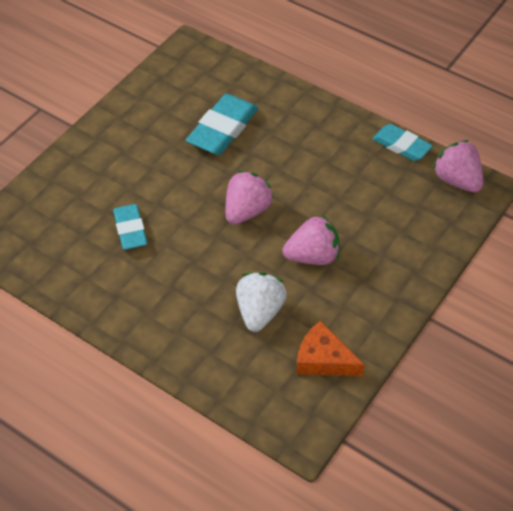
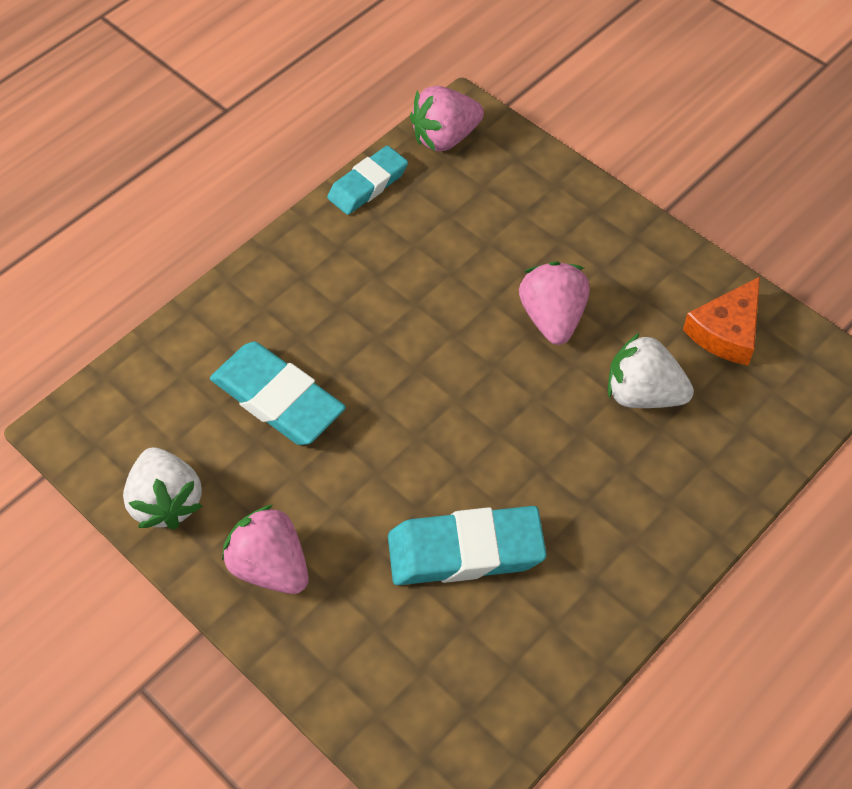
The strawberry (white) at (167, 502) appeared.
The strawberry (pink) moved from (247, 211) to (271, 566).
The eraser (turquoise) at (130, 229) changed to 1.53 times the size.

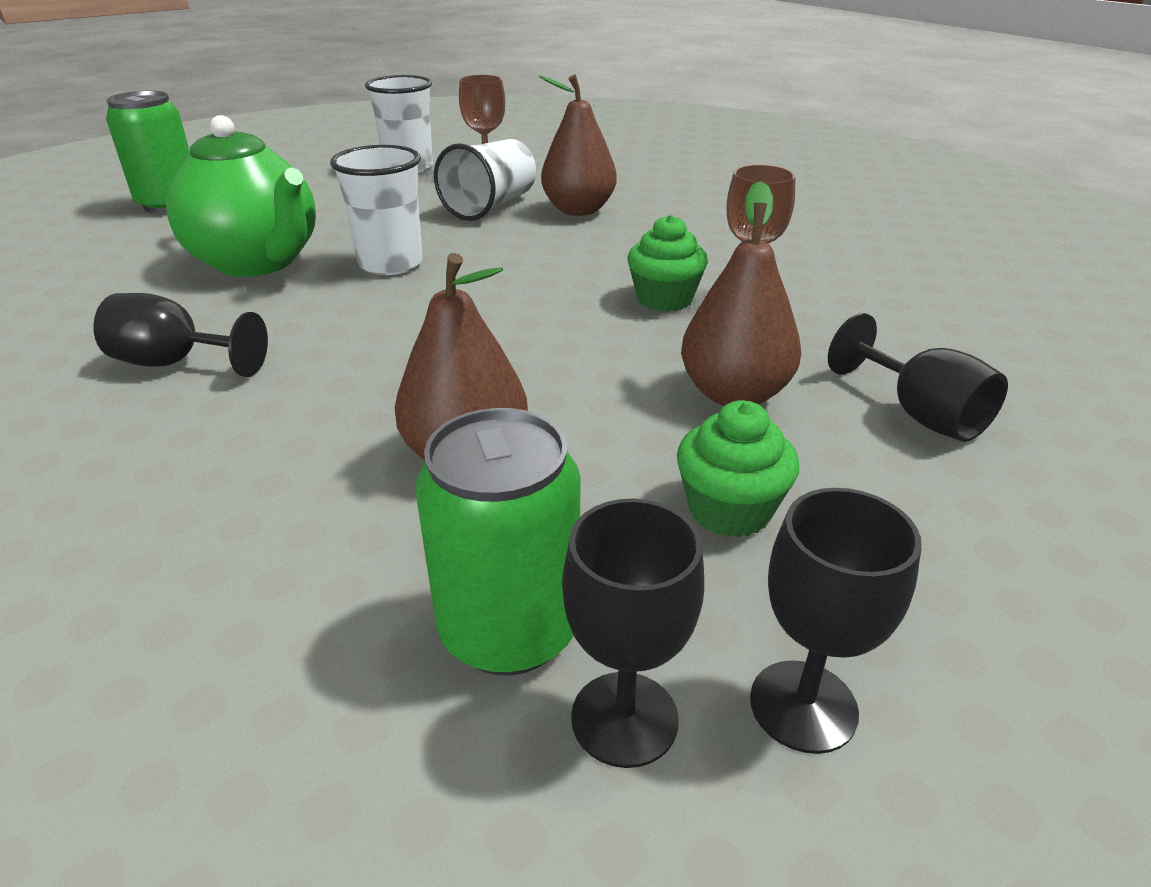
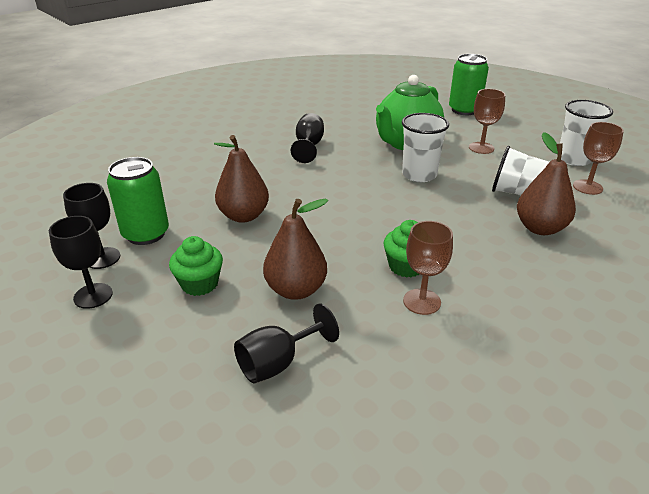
The goblet (brown) at (481, 148) appeared.

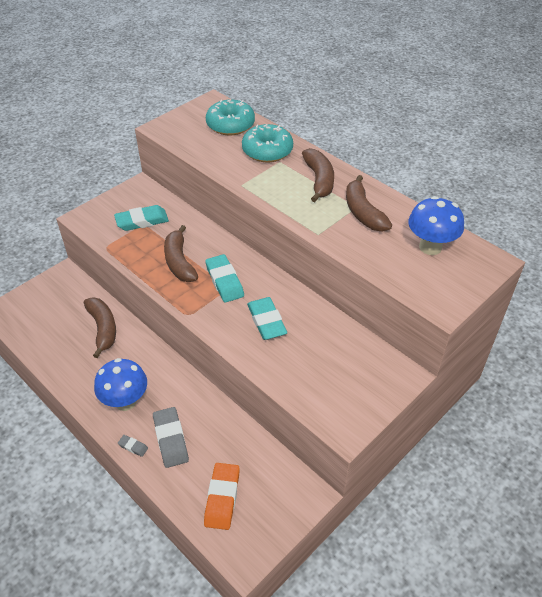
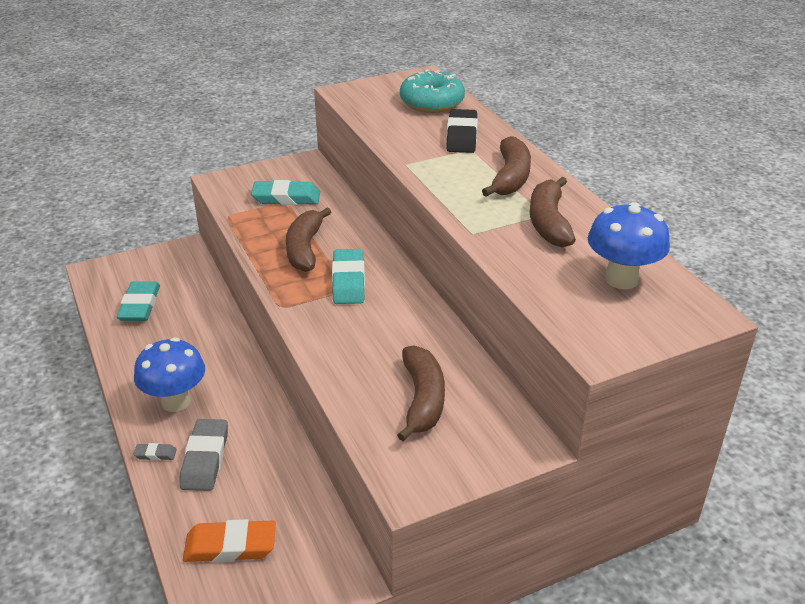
The banana (brown) moved from (103, 329) to (422, 400).
The eraser (turquoise) moved from (266, 321) to (140, 305).
The donut (turquoise) at (267, 151) was replaced by the eraser (black) at (461, 136).
The eraser (grey) at (133, 447) turned 45 degrees counterclockwise.
The eraser (orange) at (222, 498) turned 60 degrees clockwise.

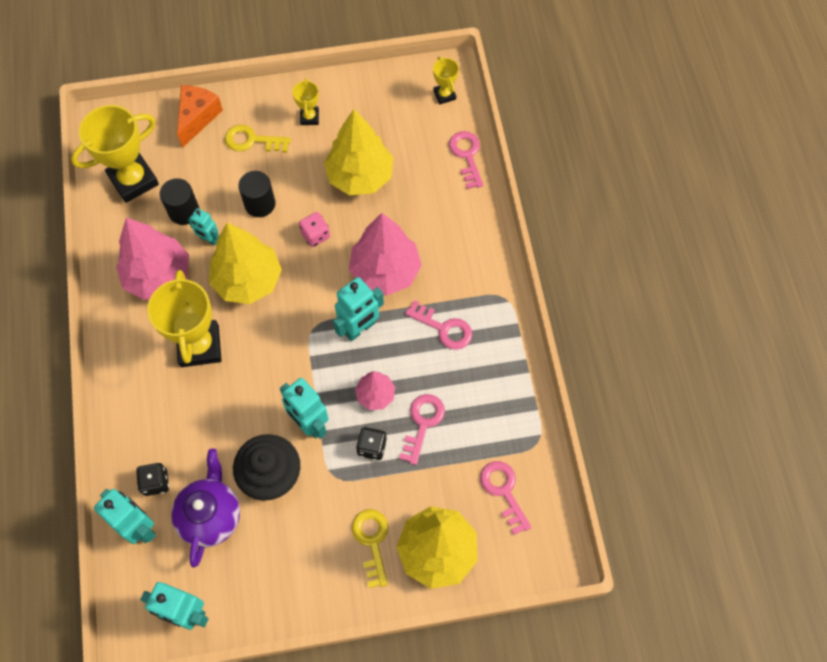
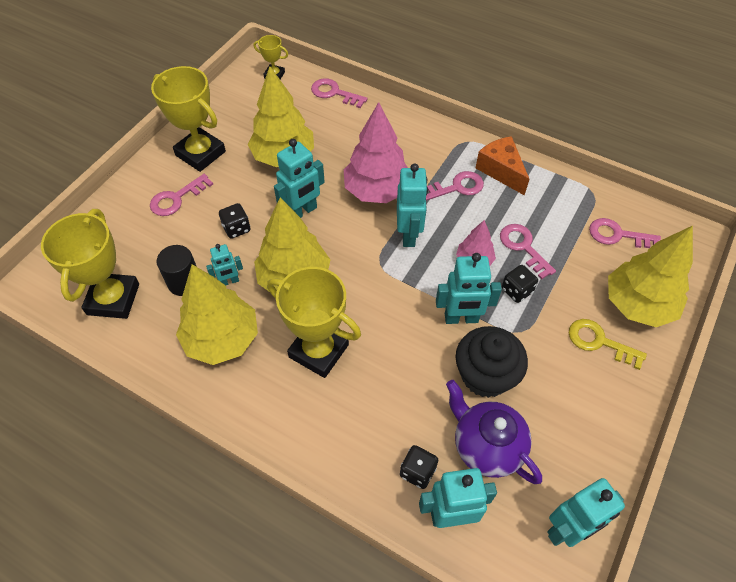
The cheese (orange) moved from (197, 117) to (501, 171).
The cylinder (black) at (260, 204) was replaced by the dice (black) at (236, 228).
The dice (pink) at (315, 235) was replaced by the robot (turquoise) at (302, 212).
The tree (pink) at (158, 276) became the tree (yellow) at (222, 339).
The key (yellow) at (252, 140) became the key (pink) at (177, 198).
The trophy (yellow) at (309, 117) changed to 2.04 times the size.

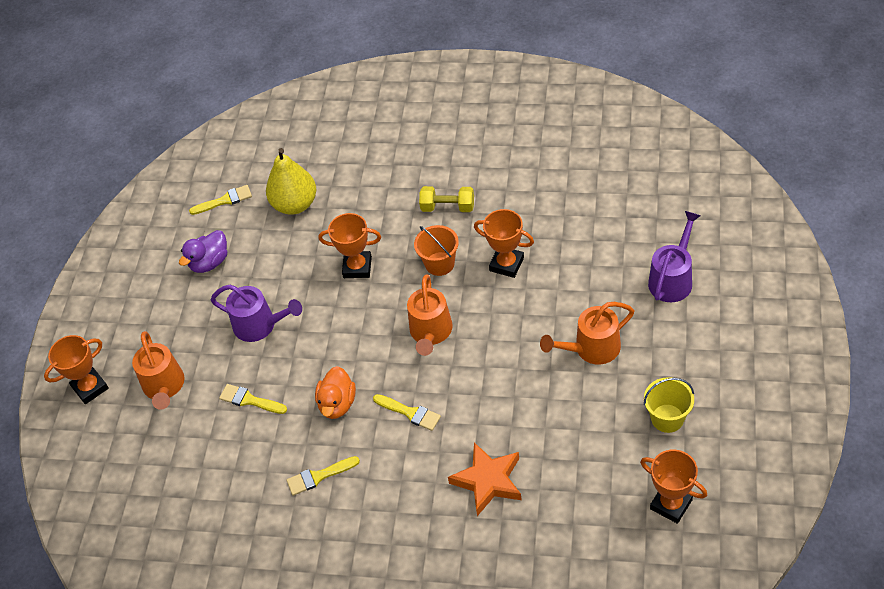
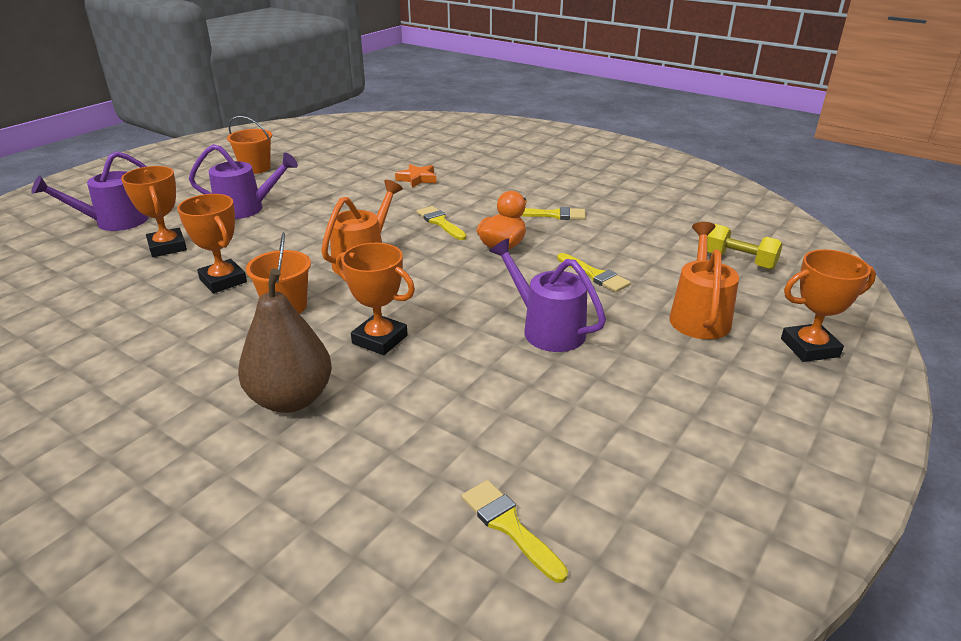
The duck (purple) at (209, 262) disappeared.
The pear (yellow) at (295, 204) disappeared.
The pear (brown) at (291, 399) appeared.
The dumbbell (yellow) moved from (448, 207) to (739, 261).
The trophy (orange) moved from (671, 504) to (167, 247).
The watering can (orange) at (591, 349) became the watering can (purple) at (246, 209).
The bucket (yellow) at (667, 418) became the bucket (orange) at (255, 168).
The brush (yellow) at (225, 200) turned 45 degrees clockwise.
The star (orange) at (488, 481) changed to 0.62 times the size.

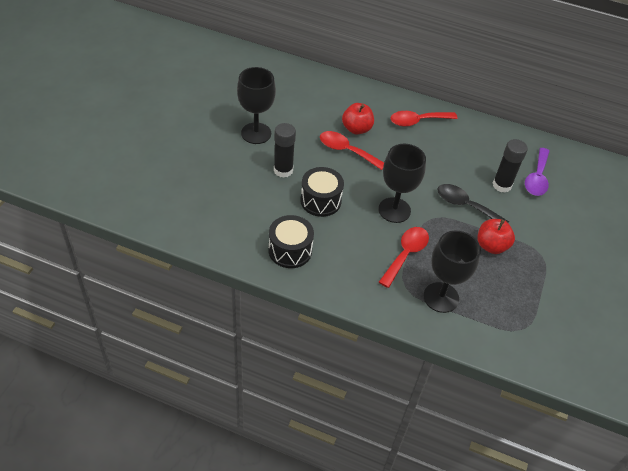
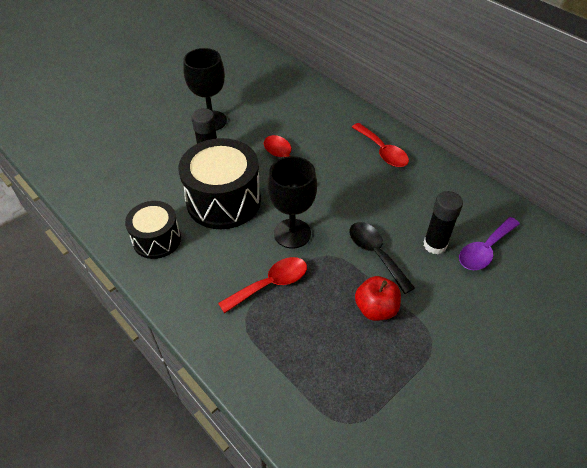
The apple (red) at (356, 129) disappeared.
The goblet (black) at (441, 297) disappeared.
The spoon (red) at (417, 121) turned 135 degrees counterclockwise.
The drum (black) at (320, 201) changed to 1.65 times the size.

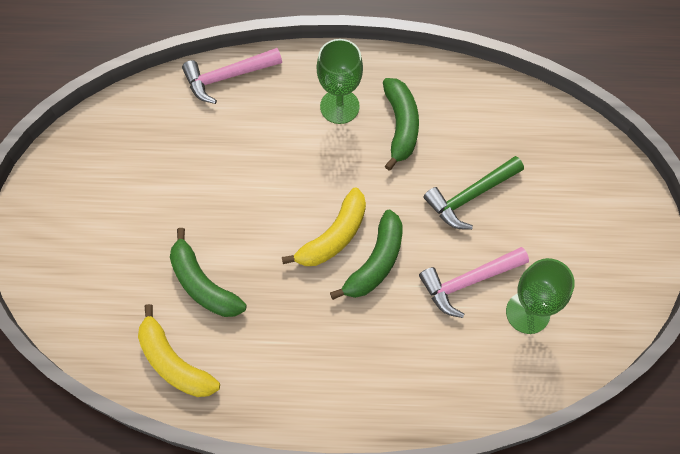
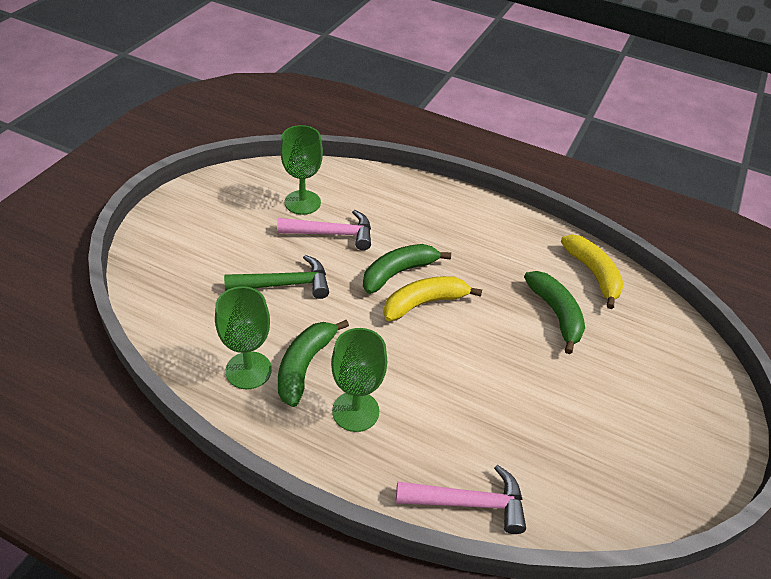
The goblet (green) at (248, 370) appeared.

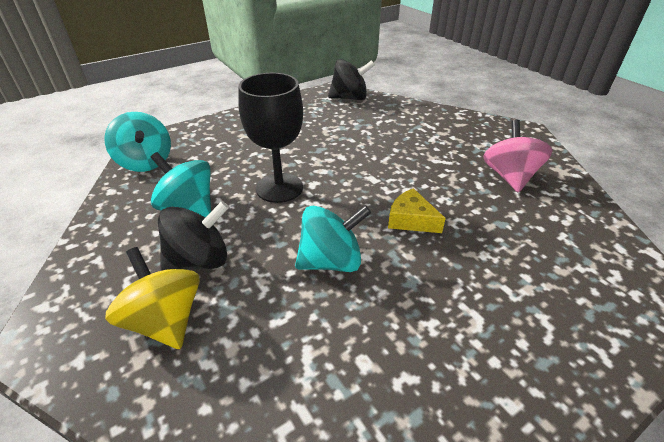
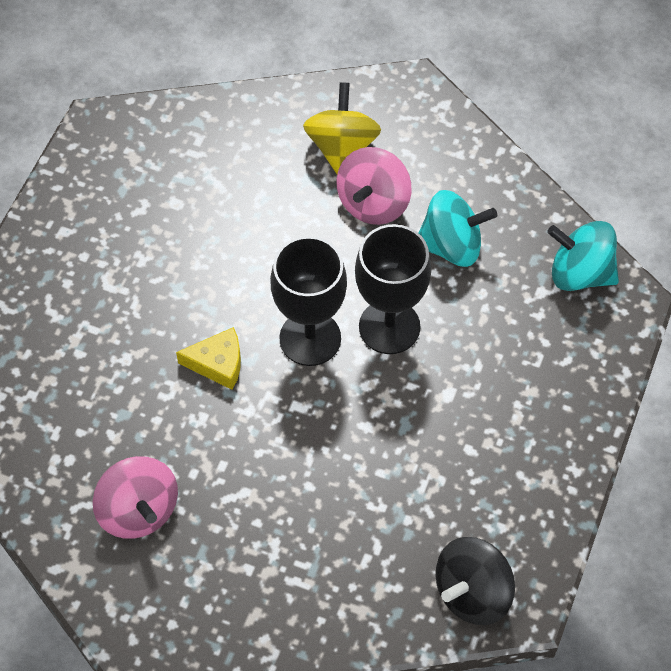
The spinning top (turquoise) at (331, 261) disappeared.
The goblet (black) at (310, 338) appeared.
The spinning top (black) at (200, 260) became the spinning top (pink) at (373, 203).
The spinning top (yellow) at (165, 320) turned 105 degrees counterclockwise.

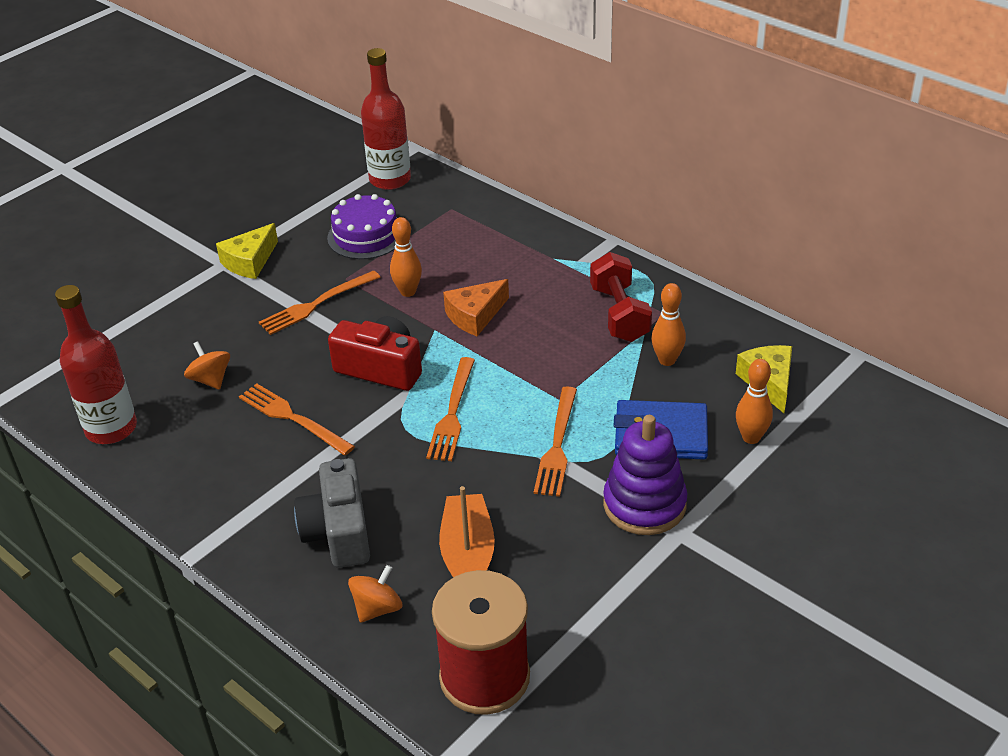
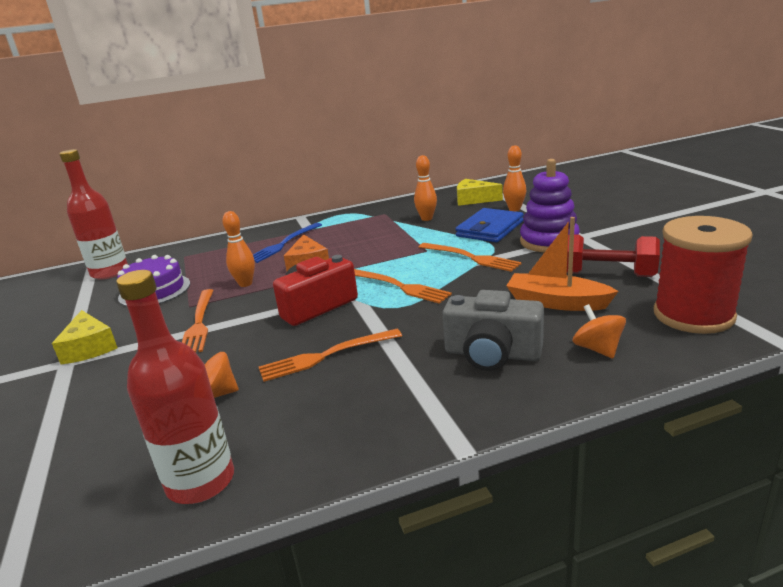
The fork (blue) at (283, 244) appeared.
The dumbbell (red) moved from (619, 314) to (607, 275).

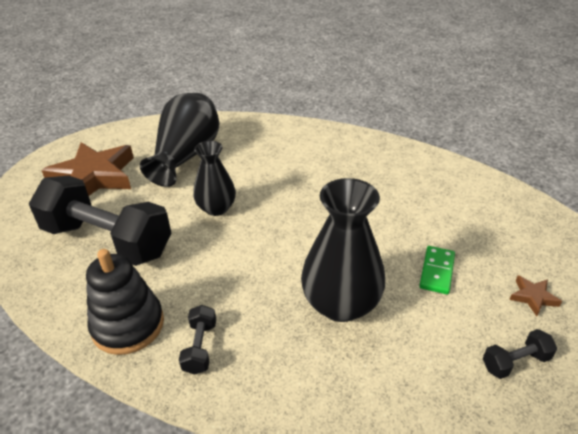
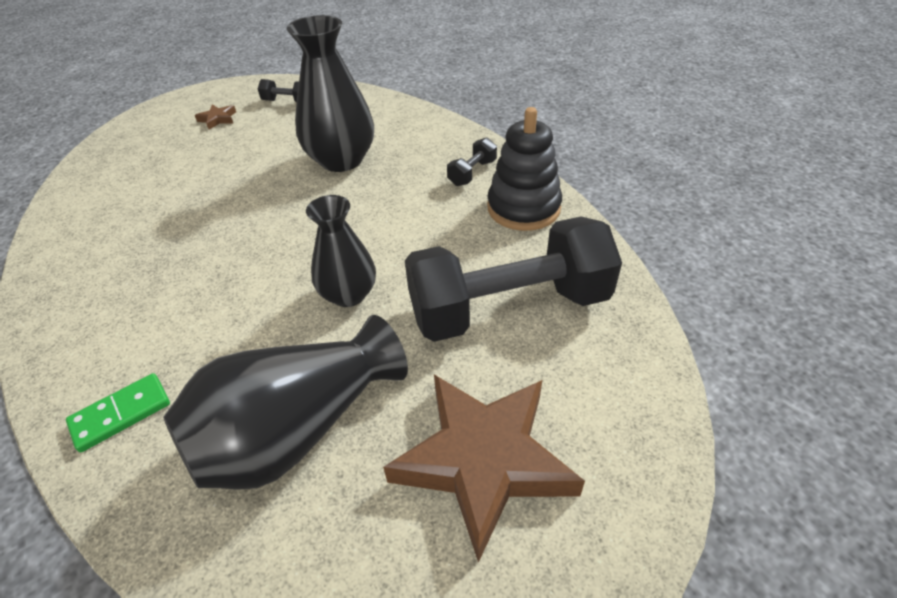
The domino (green) moved from (437, 271) to (121, 414).
The dumbbell (black) at (108, 240) turned 75 degrees counterclockwise.

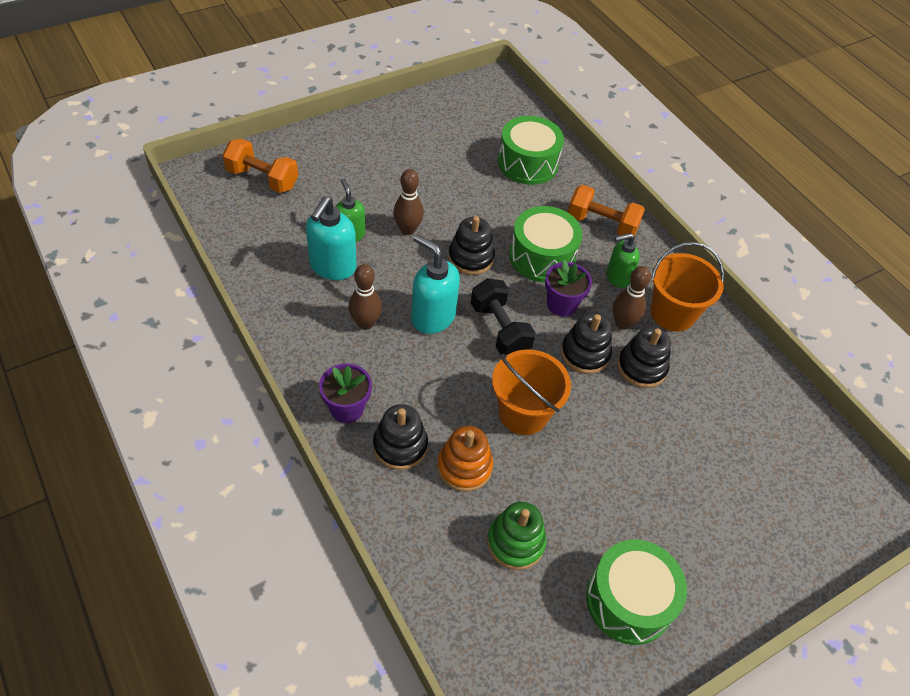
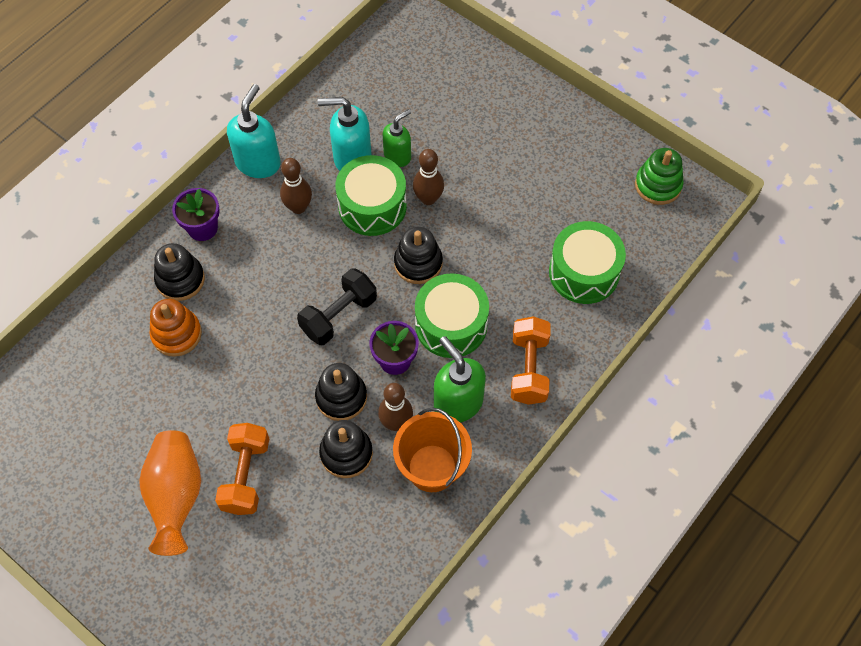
The bucket (orange) at (523, 413) disappeared.
The vase (orange) at (176, 496) appeared.
The dumbbell (orange) moved from (262, 179) to (246, 475).
The soap dispenser (turquoise) moved from (432, 317) to (258, 163).
The stacking toy (green) moved from (515, 542) to (658, 185).
The drum (green) moved from (629, 600) to (372, 206).
The soap dispenser (green) at (617, 277) changed to 1.53 times the size.

